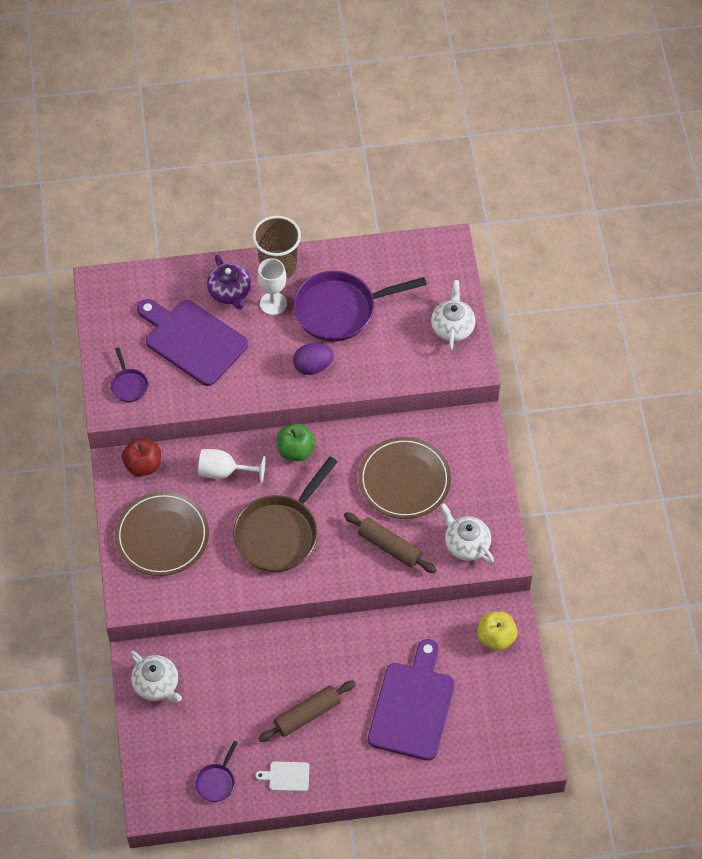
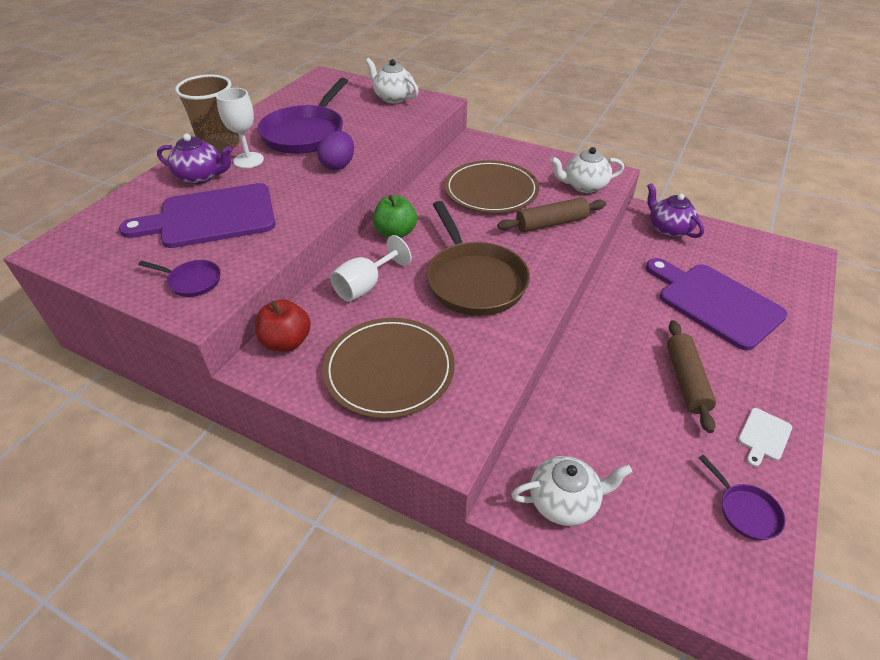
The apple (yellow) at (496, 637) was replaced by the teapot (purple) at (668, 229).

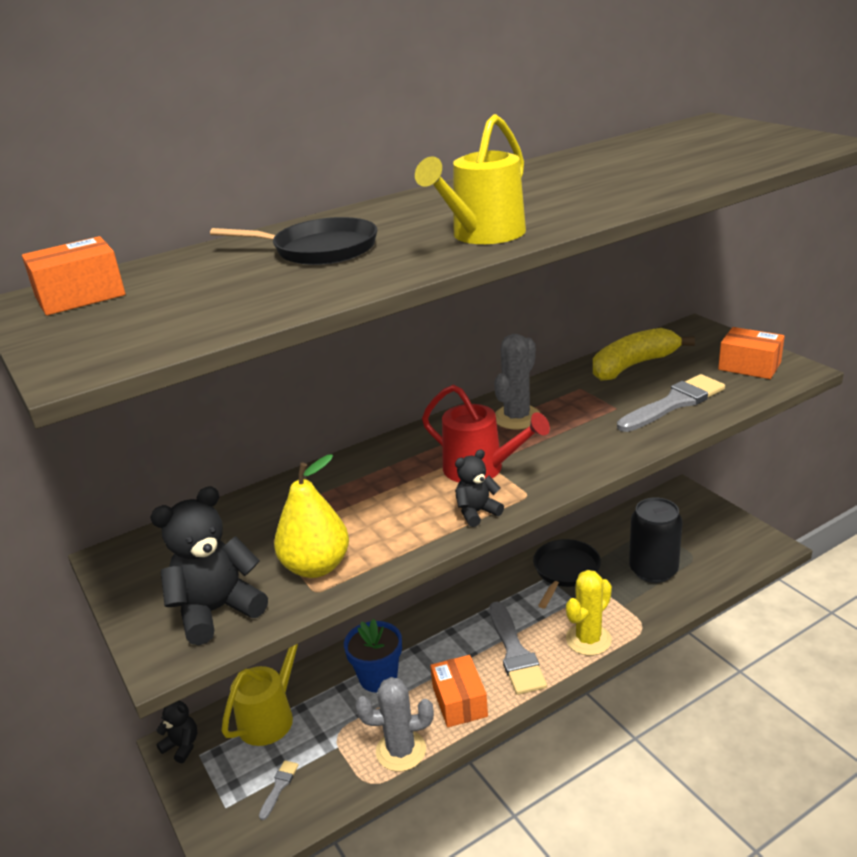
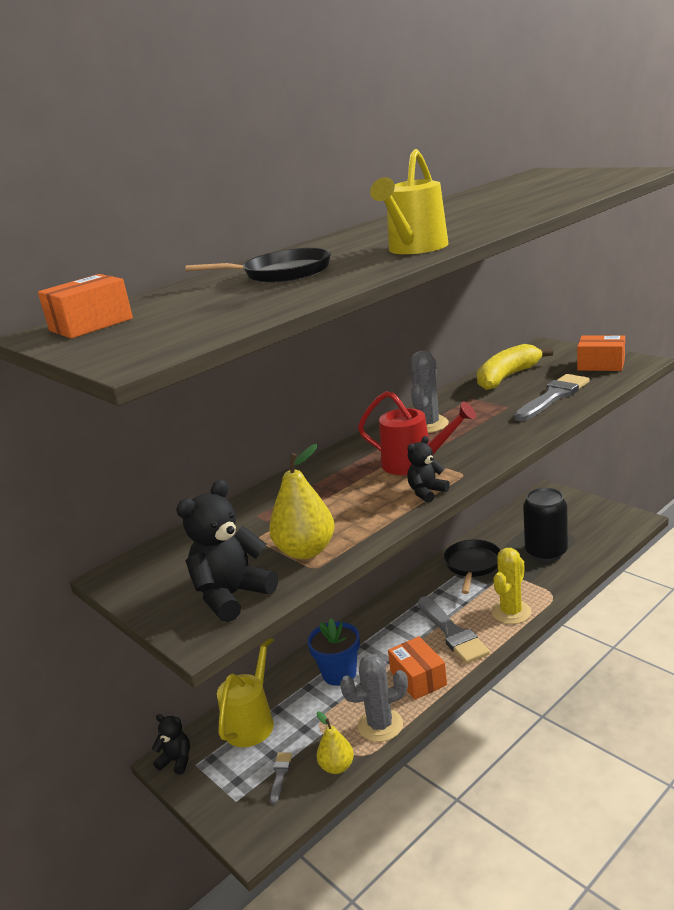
The pear (yellow) at (337, 766) appeared.

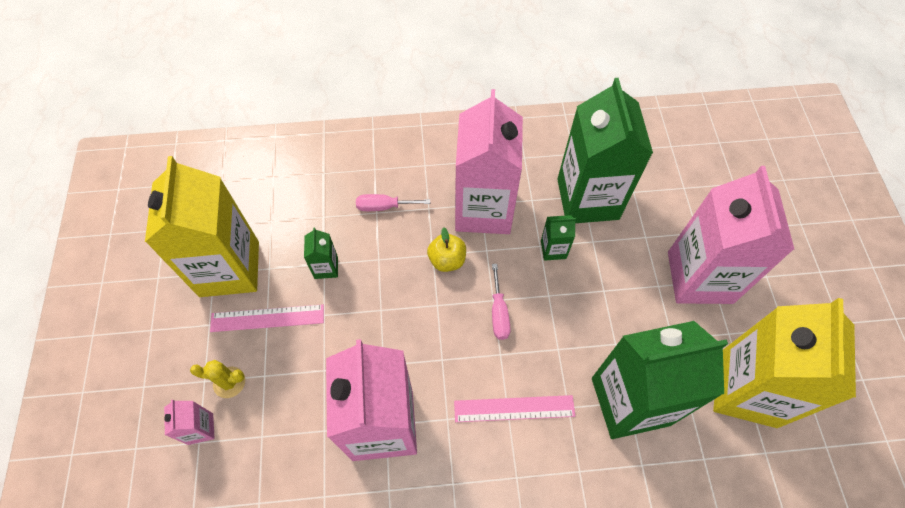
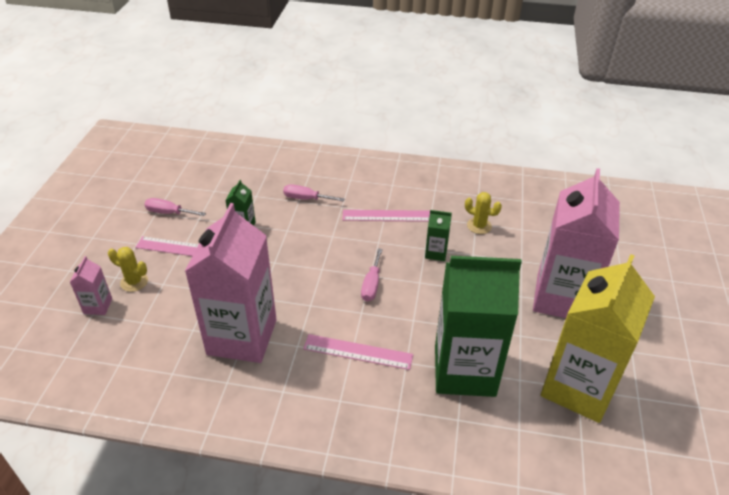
The apple (yellow) at (447, 260) disappeared.
The carton (yellow) at (229, 268) was replaced by the screwdriver (pink) at (169, 213).
The carton (pink) at (483, 209) was replaced by the ruler (pink) at (387, 216).
The carton (green) at (587, 199) was replaced by the cactus (yellow) at (479, 226).

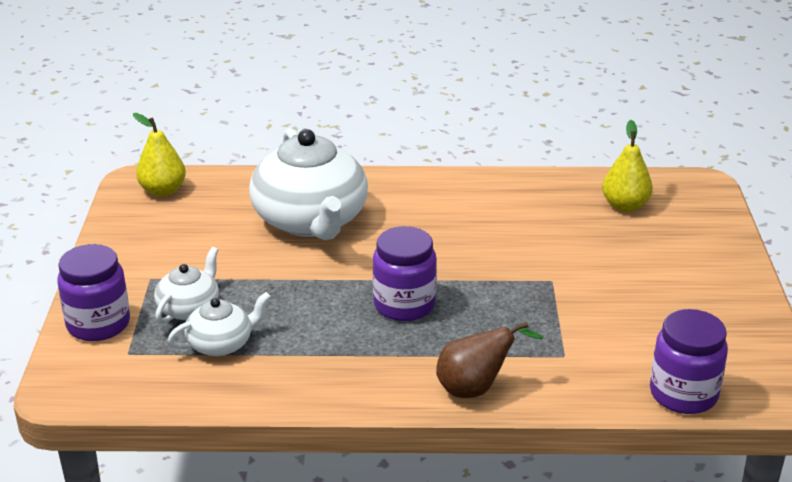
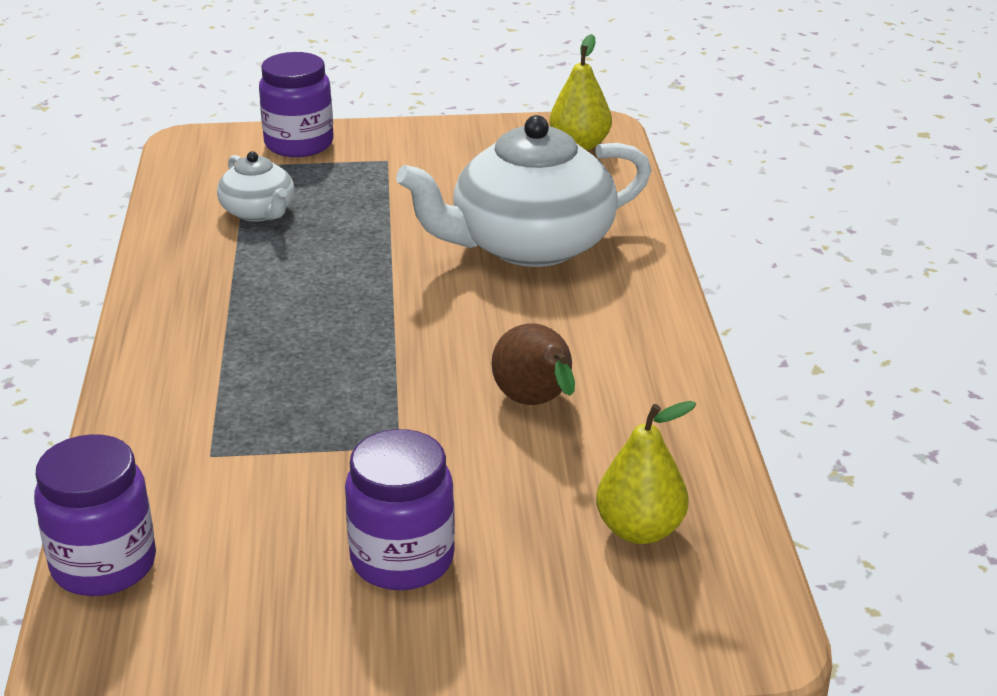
The teapot (white) at (189, 308) disappeared.
The jar (purple) moved from (404, 305) to (402, 559).
The pear (brown) moved from (475, 389) to (536, 403).

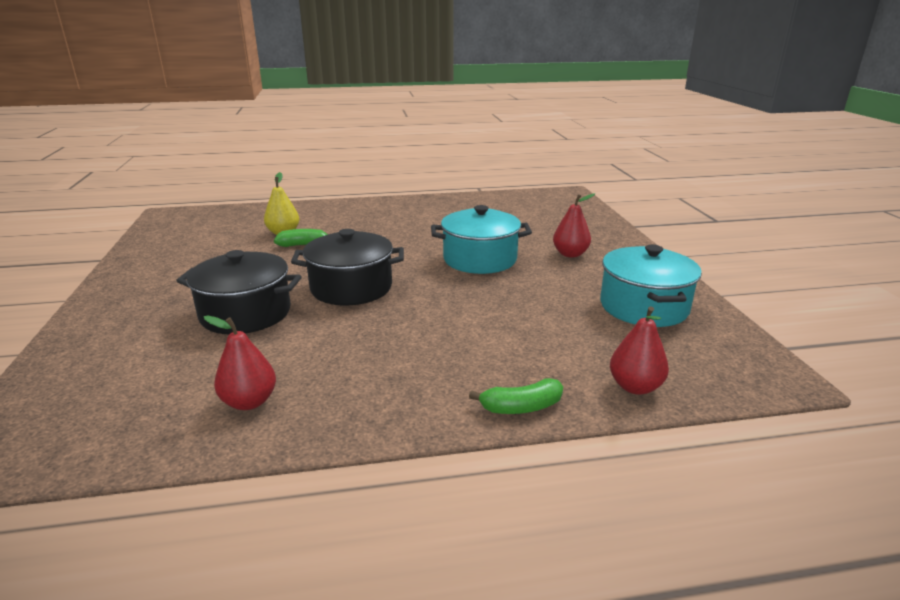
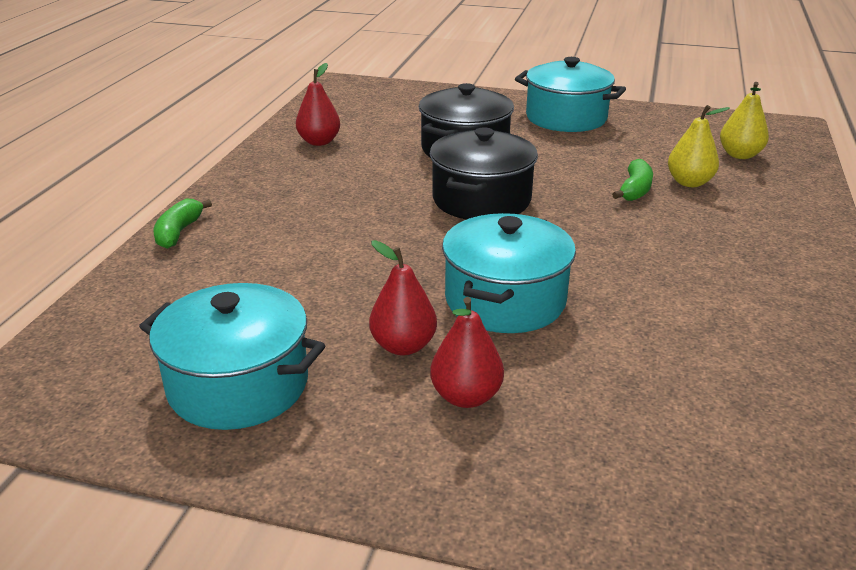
The pot (turquoise) at (566, 118) appeared.
The pear (yellow) at (739, 155) appeared.
The pear (red) moved from (635, 387) to (403, 346).

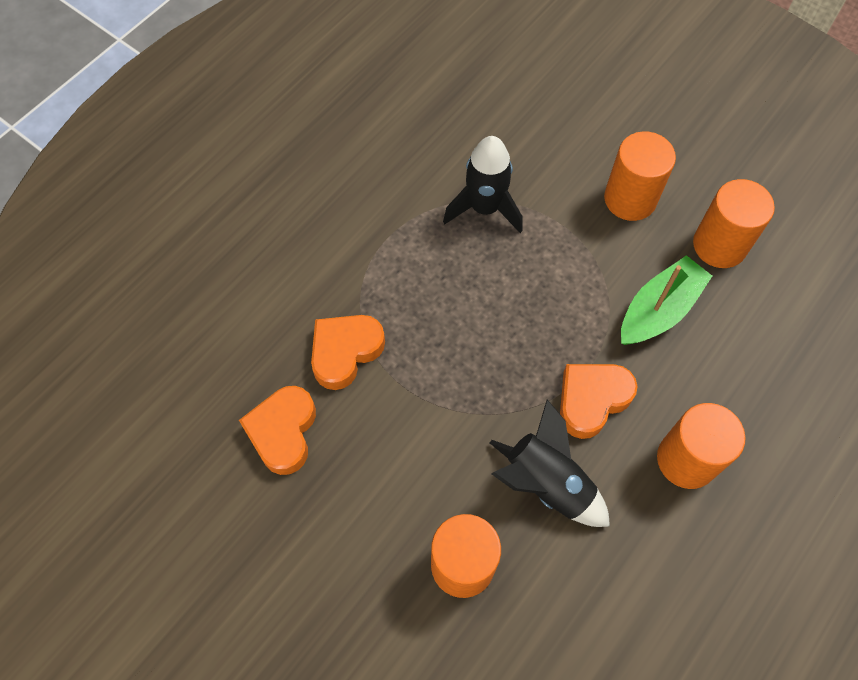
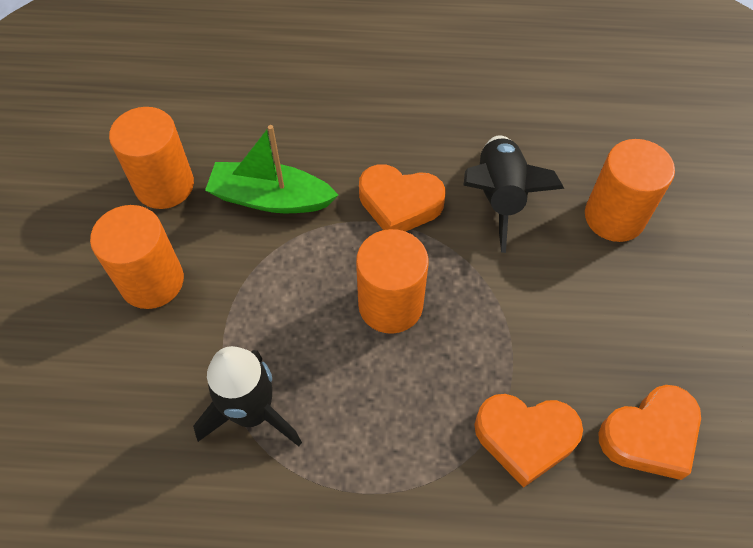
The cylinder (orange) moved from (686, 460) to (390, 305).

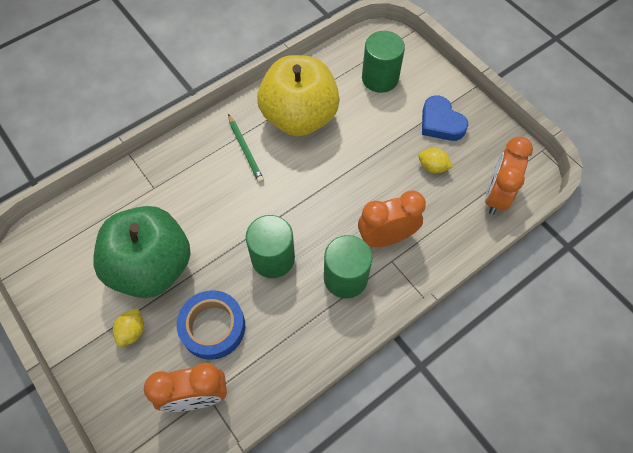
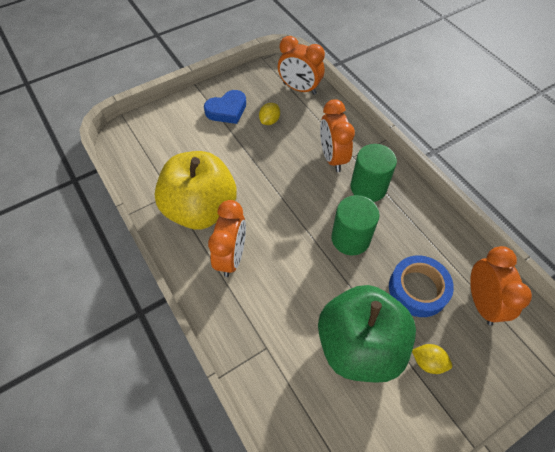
The cylinder (green) at (380, 78) disappeared.
The pencil (green) at (245, 150) was replaced by the clock (orange) at (231, 257).

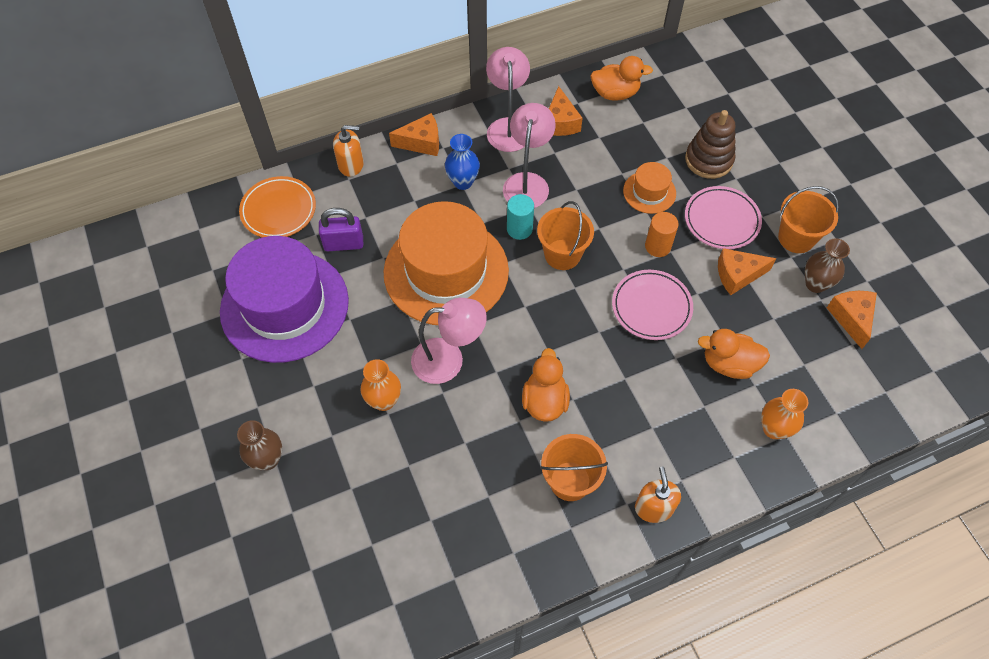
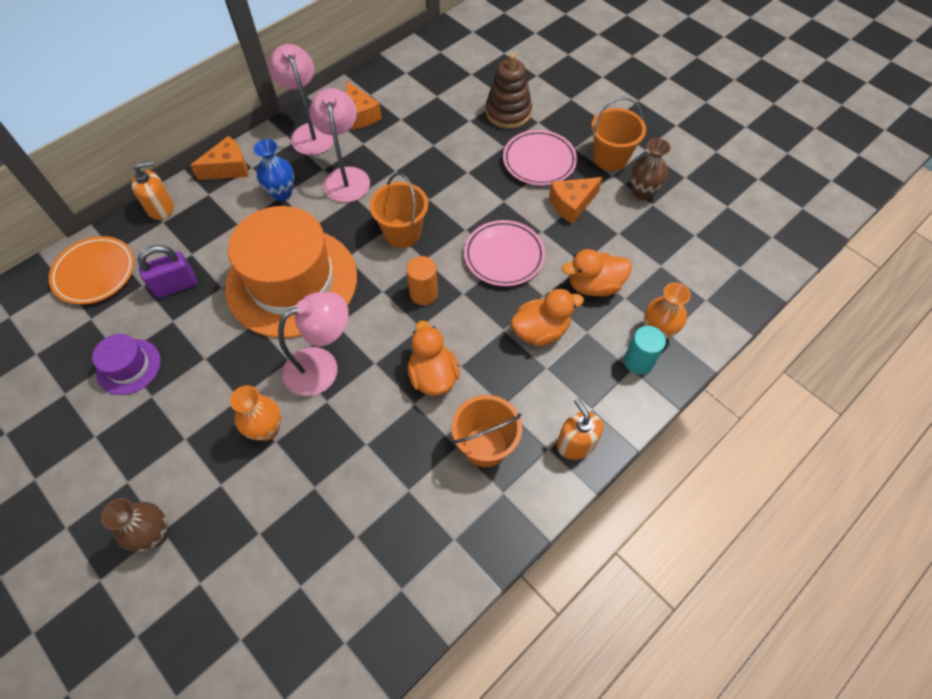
The hat (orange) at (649, 192) disappeared.
The cheese (orange) at (851, 318) disappeared.
The cylinder (turquoise) moved from (519, 229) to (638, 362).
The duck (orange) moved from (615, 93) to (541, 331).
The cylinder (orange) moved from (658, 246) to (423, 293).
The hat (purple) at (284, 306) changed to 0.45 times the size.

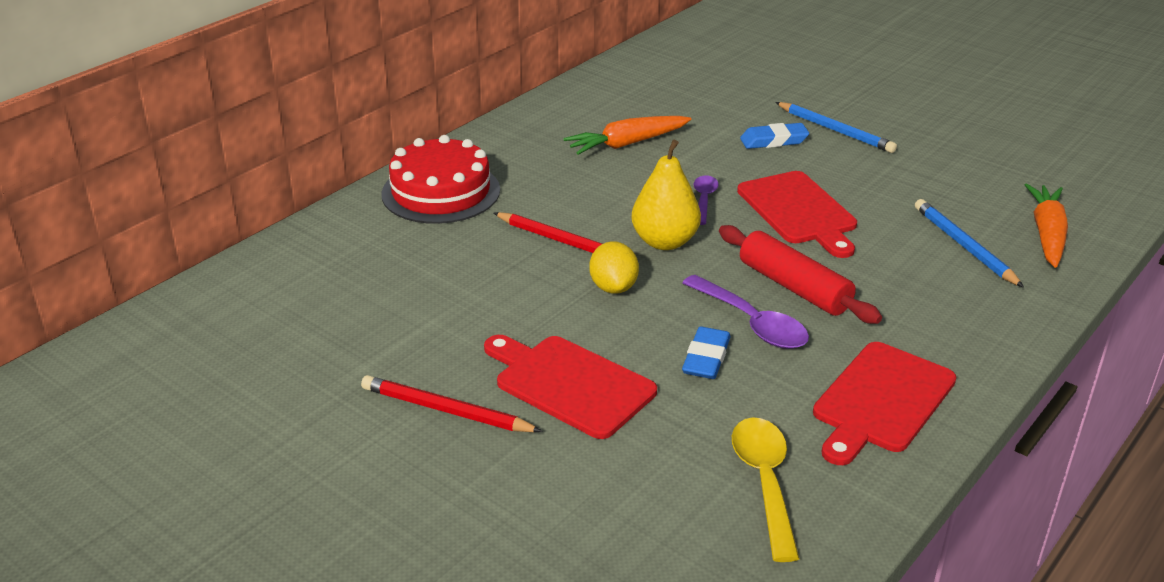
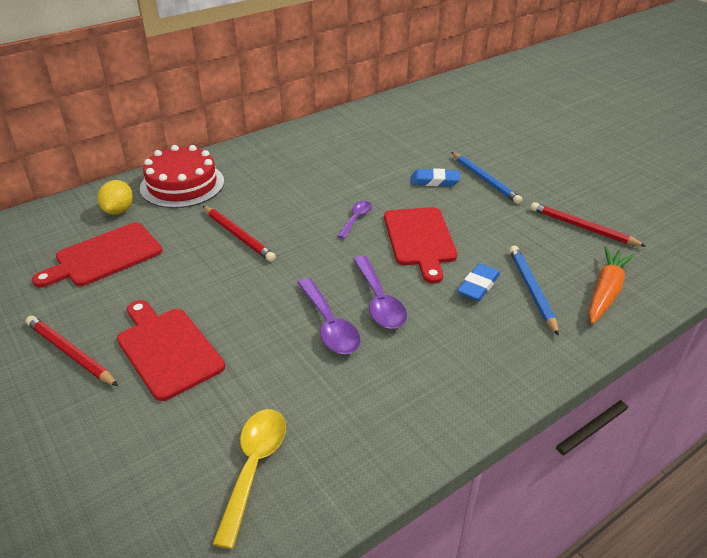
The carrot (orange) at (627, 144) disappeared.
The pear (yellow) at (664, 242) disappeared.
The pencil (red) at (582, 227) appeared.
The lemon (yellow) moved from (613, 287) to (119, 210).
The eraser (blue) moved from (706, 358) to (478, 286).
The cutting board (red) moved from (881, 401) to (104, 256).
The rolling pin (red) at (794, 287) was replaced by the spoon (purple) at (379, 301).

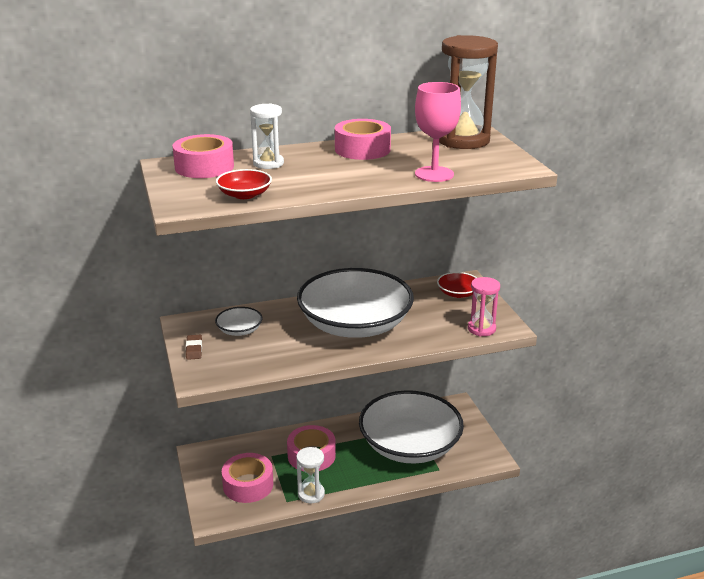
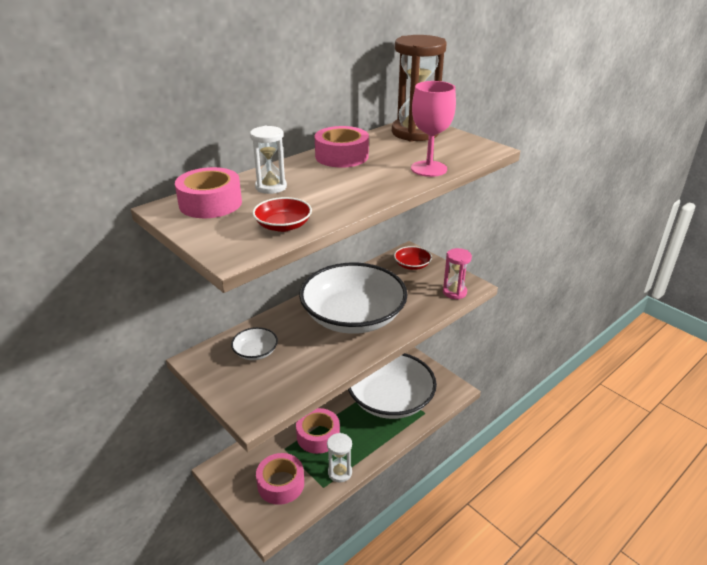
The eraser (brown) at (194, 349) disappeared.

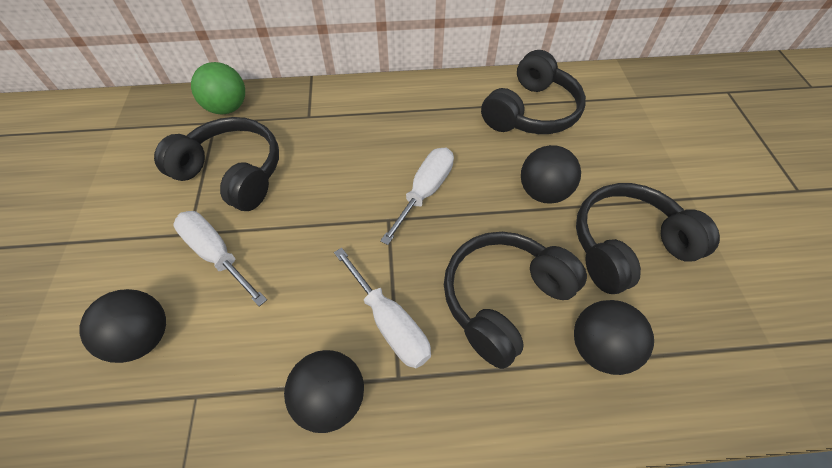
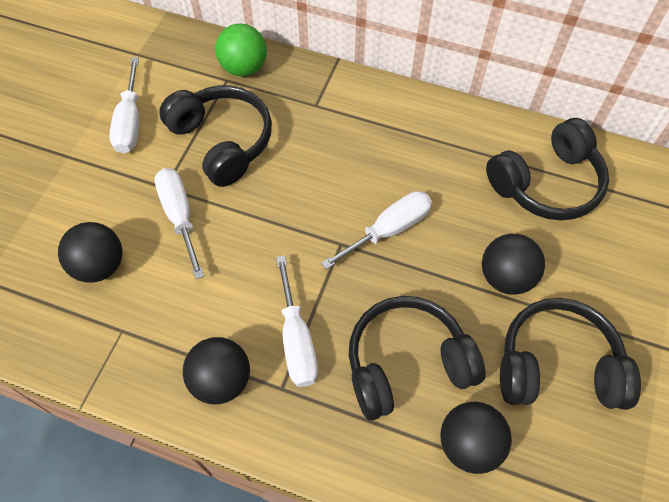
The screwdriver (white) at (130, 122) appeared.

